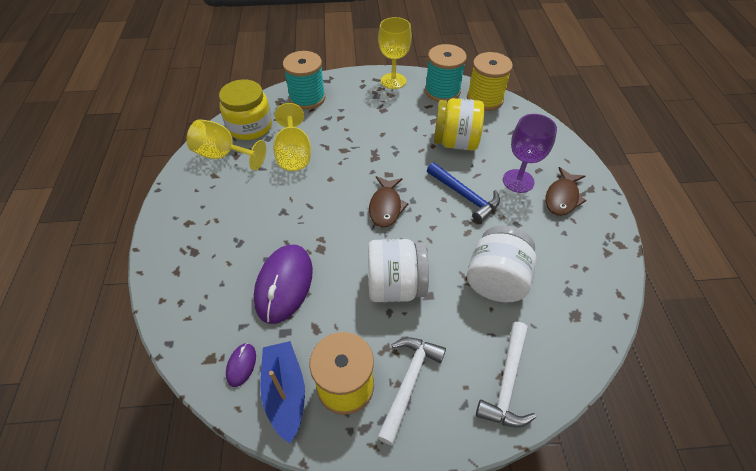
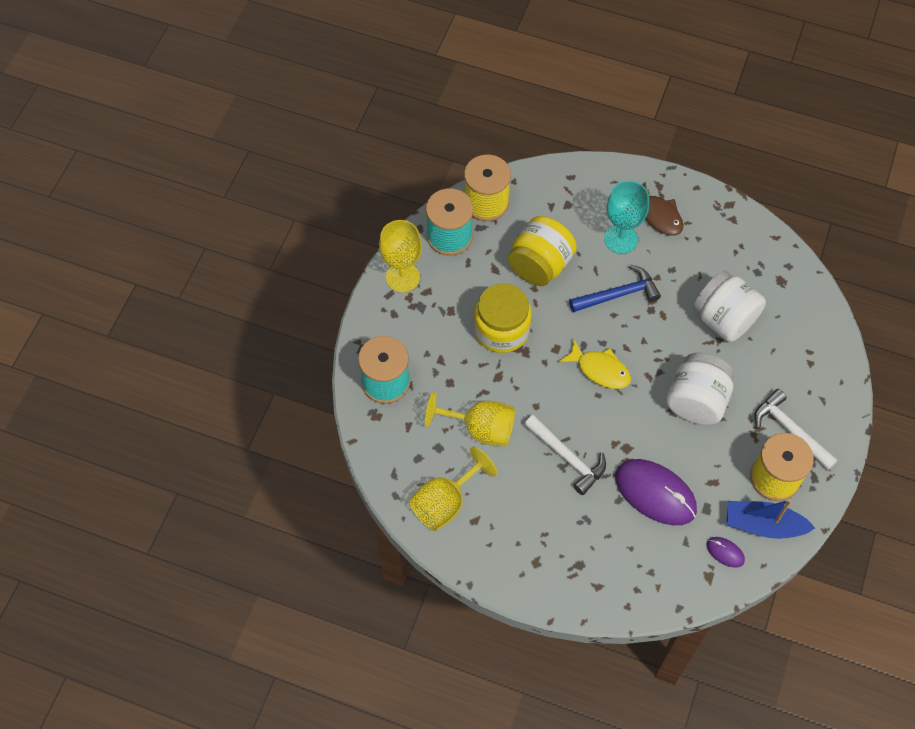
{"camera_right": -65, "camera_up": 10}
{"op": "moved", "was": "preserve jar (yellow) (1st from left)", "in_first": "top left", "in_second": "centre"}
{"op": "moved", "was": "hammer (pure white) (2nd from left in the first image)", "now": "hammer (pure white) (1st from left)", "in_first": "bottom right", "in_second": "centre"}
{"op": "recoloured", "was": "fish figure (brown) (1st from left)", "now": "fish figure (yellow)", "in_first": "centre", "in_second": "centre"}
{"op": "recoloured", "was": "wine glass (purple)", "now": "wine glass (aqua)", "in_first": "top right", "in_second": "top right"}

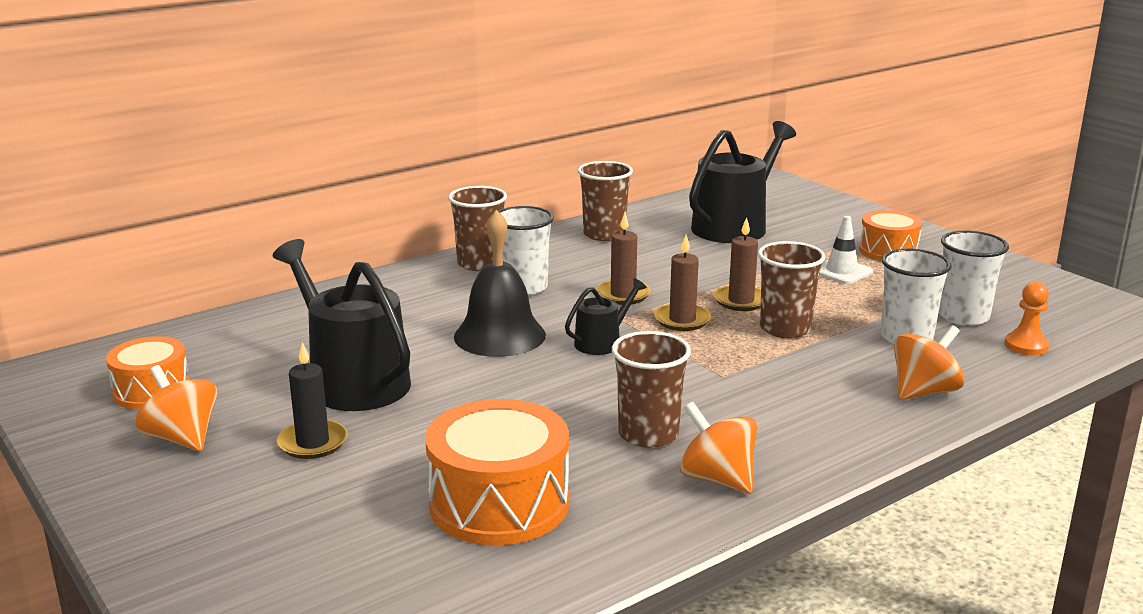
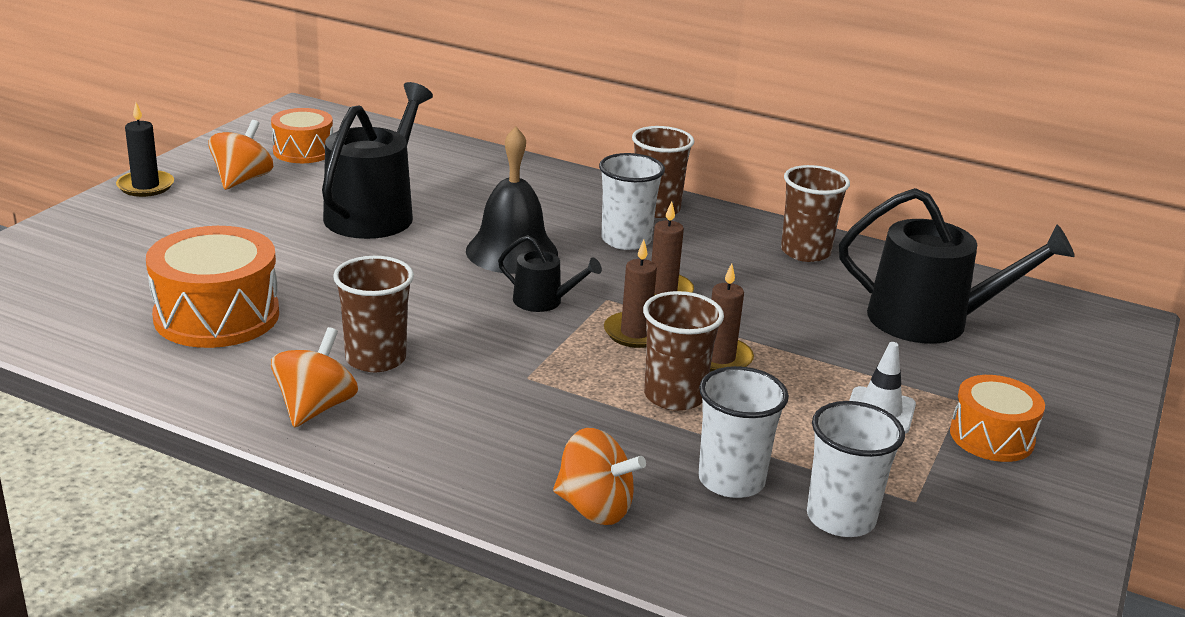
{"camera_right": 60, "camera_up": 5}
{"op": "moved", "was": "wax candle (ebony)", "in_first": "middle left", "in_second": "top left"}
{"op": "removed", "was": "pawn (orange)", "in_first": "middle right"}

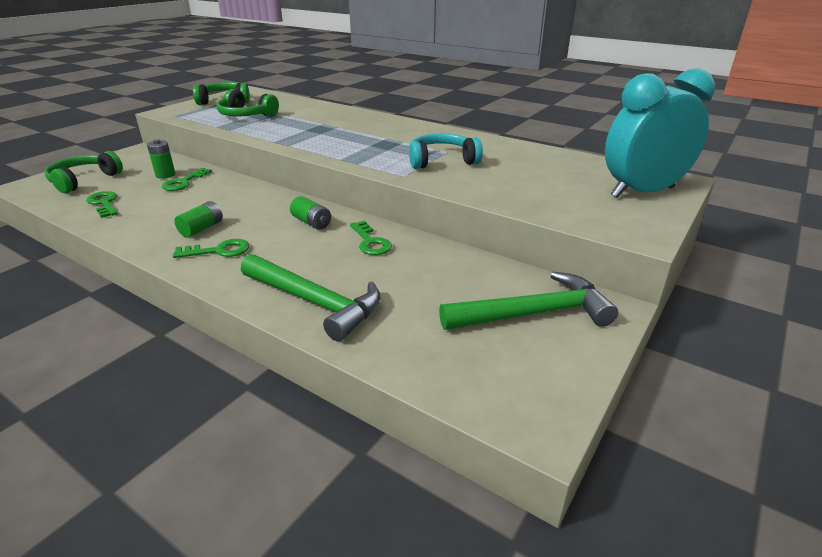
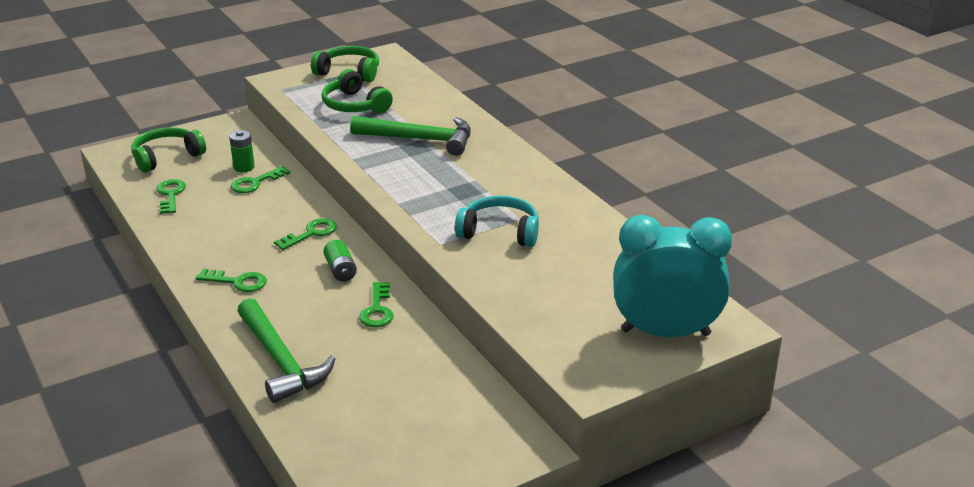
{"camera_right": 25, "camera_up": 0}
{"op": "added", "now": "door key (leaf-green) (4th from left)", "in_second": "middle left"}
{"op": "moved", "was": "hammer (leaf-green) (2nd from left)", "in_first": "centre", "in_second": "top centre"}
{"op": "removed", "was": "battery (leaf-green) (2nd from left)", "in_first": "middle left"}

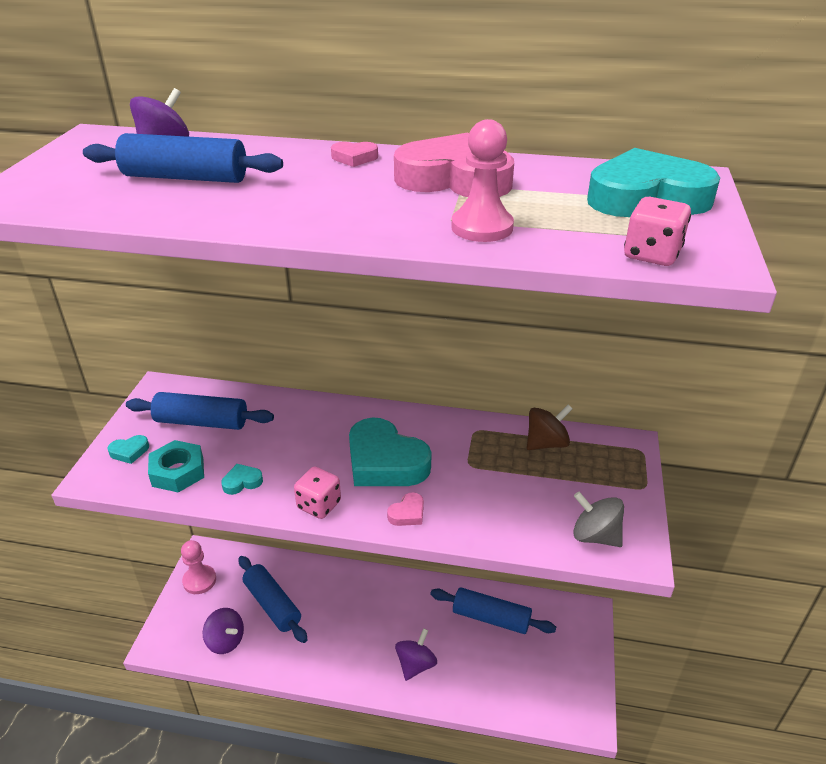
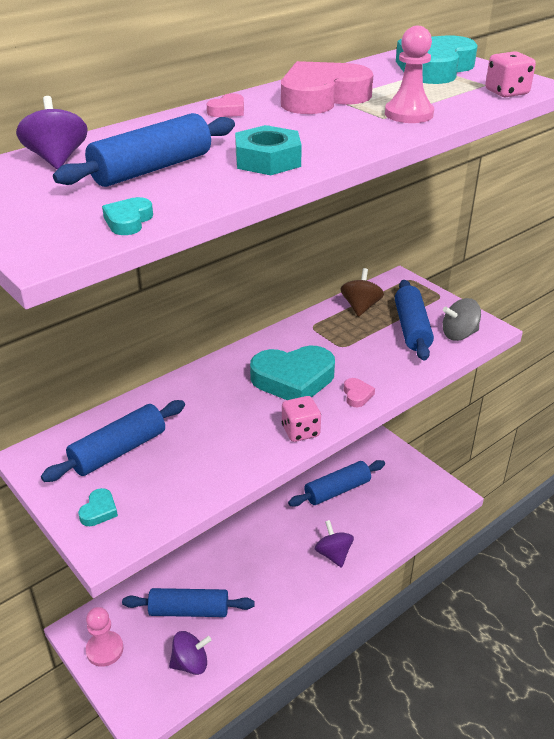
{"camera_right": -50, "camera_up": 0}
{"op": "moved", "was": "love heart (aqua) (2nd from left)", "in_first": "middle left", "in_second": "top left"}
{"op": "moved", "was": "hexagon nut (aqua)", "in_first": "middle left", "in_second": "top centre"}
{"op": "added", "now": "pastry roller (cobalt) (5th from left)", "in_second": "middle right"}

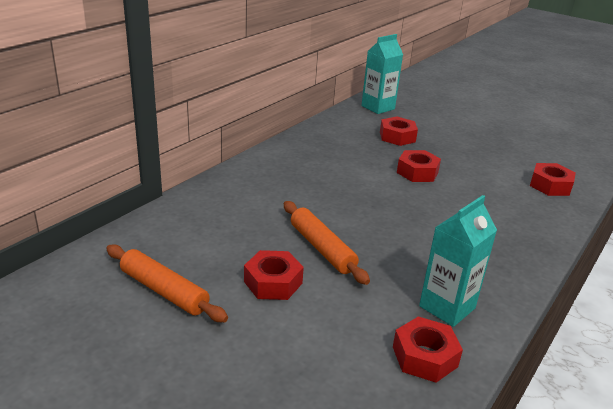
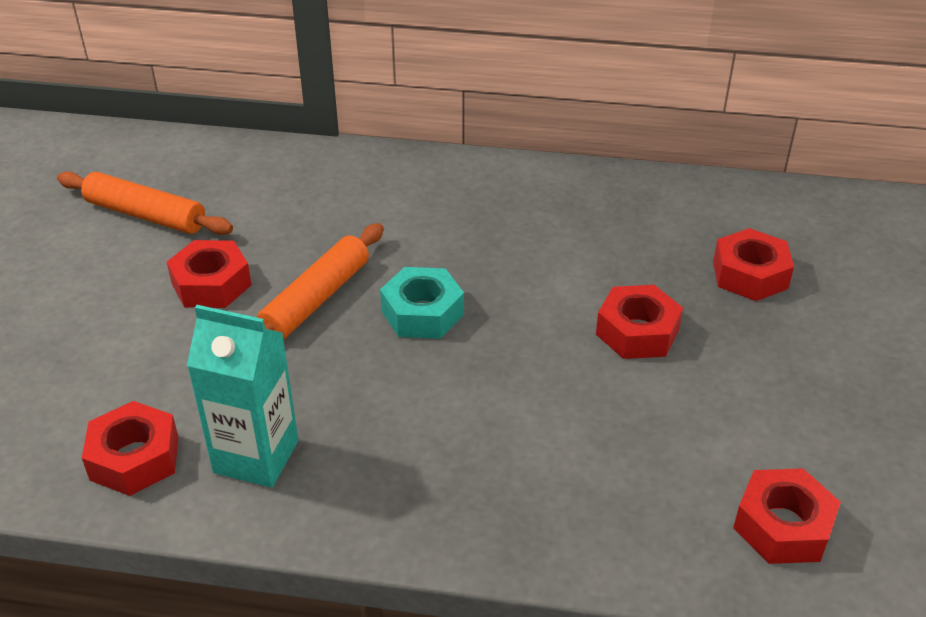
{"camera_right": 65, "camera_up": 10}
{"op": "turned", "was": "pastry roller (orange) (1st from left)", "in_first": "bottom left", "in_second": "top left", "clockwise": -75}
{"op": "added", "now": "hexagon nut (aqua)", "in_second": "centre"}
{"op": "removed", "was": "carton (aqua) (1st from left)", "in_first": "top centre"}

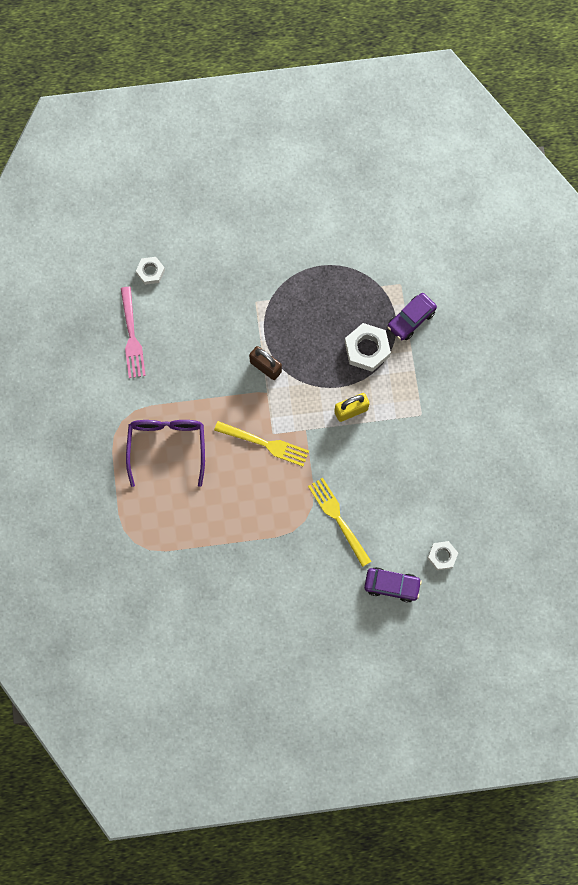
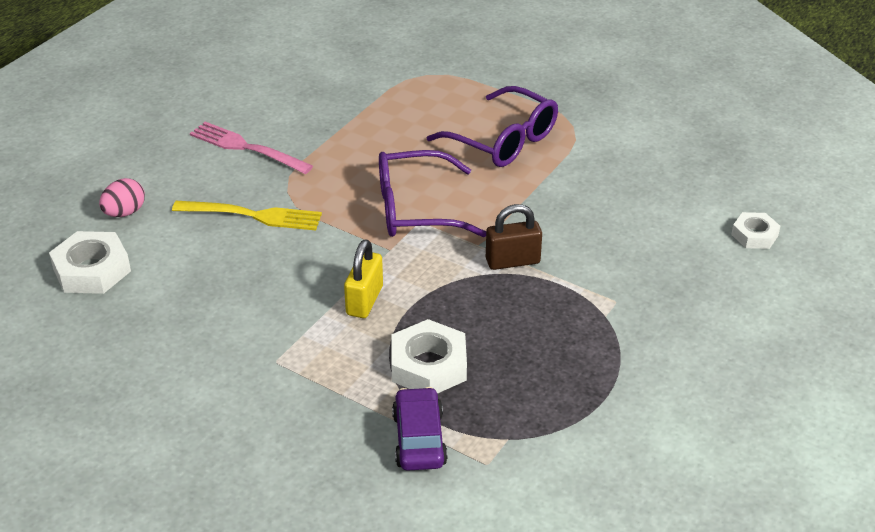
{"camera_right": 130, "camera_up": -35}
{"op": "resized", "was": "hexagon nut (pure white) (3rd from left in the first image)", "in_first": "middle right", "in_second": "middle left", "ratio": 1.63}
{"op": "replaced", "was": "toy car (purple) (1st from left)", "now": "toy egg (rosy)", "in_first": "middle right", "in_second": "middle left"}
{"op": "moved", "was": "fork (rosy)", "in_first": "middle left", "in_second": "top left"}
{"op": "replaced", "was": "fork (yellow) (1st from left)", "now": "glasses (purple) (1st from left)", "in_first": "centre", "in_second": "centre"}

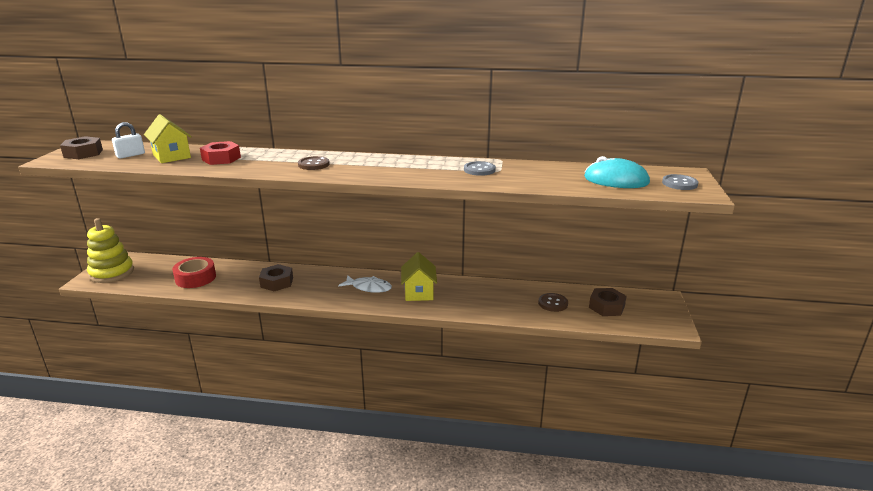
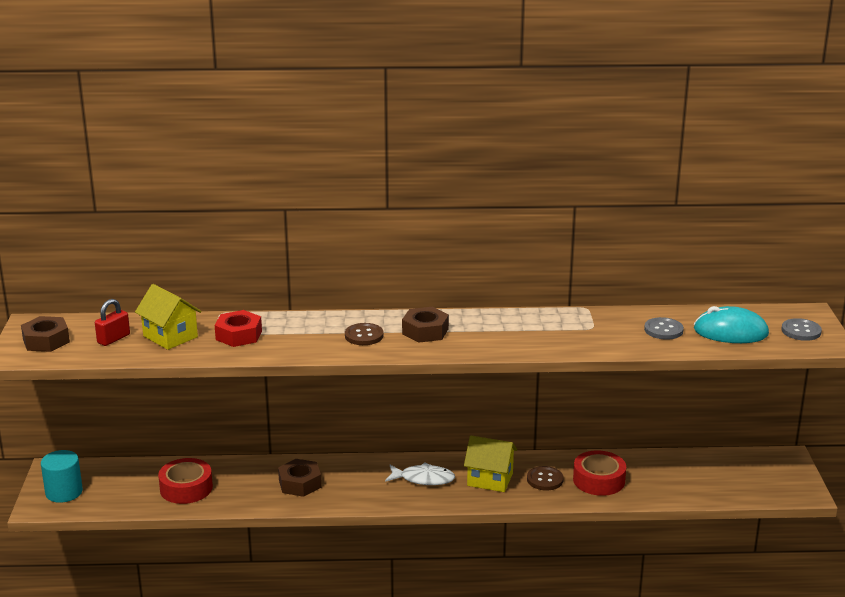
{"camera_right": -10, "camera_up": 0}
{"op": "replaced", "was": "stacking toy (yellow)", "now": "cylinder shape (aqua)", "in_first": "middle left", "in_second": "bottom left"}
{"op": "recoloured", "was": "lock (pure white)", "now": "lock (crimson)", "in_first": "top left", "in_second": "middle left"}
{"op": "moved", "was": "hexagon nut (brown) (3rd from left)", "in_first": "middle right", "in_second": "centre"}
{"op": "turned", "was": "house (yellow) (2nd from left)", "in_first": "centre", "in_second": "bottom centre", "clockwise": -60}
{"op": "moved", "was": "shirt button (brown) (2nd from left)", "in_first": "centre", "in_second": "bottom centre"}
{"op": "added", "now": "tape (crimson) (2nd from left)", "in_second": "bottom right"}
{"op": "moved", "was": "shirt button (ash-grey) (1st from left)", "in_first": "centre", "in_second": "middle right"}

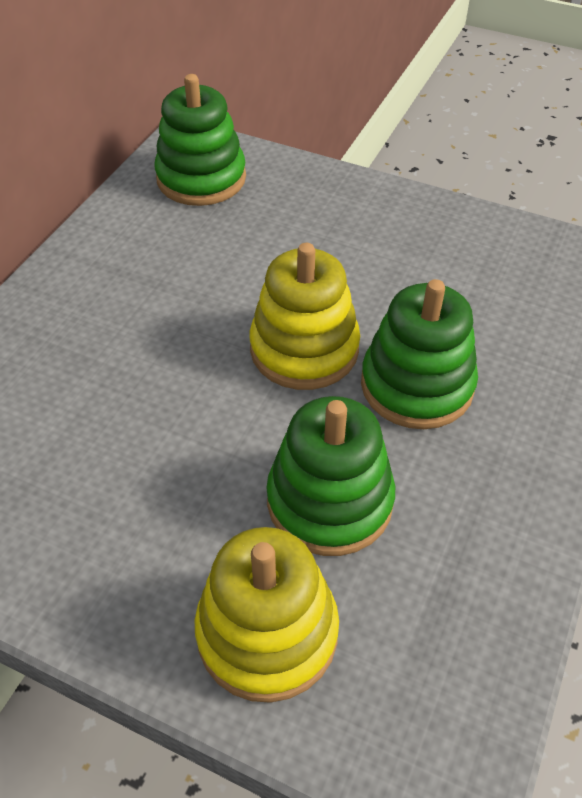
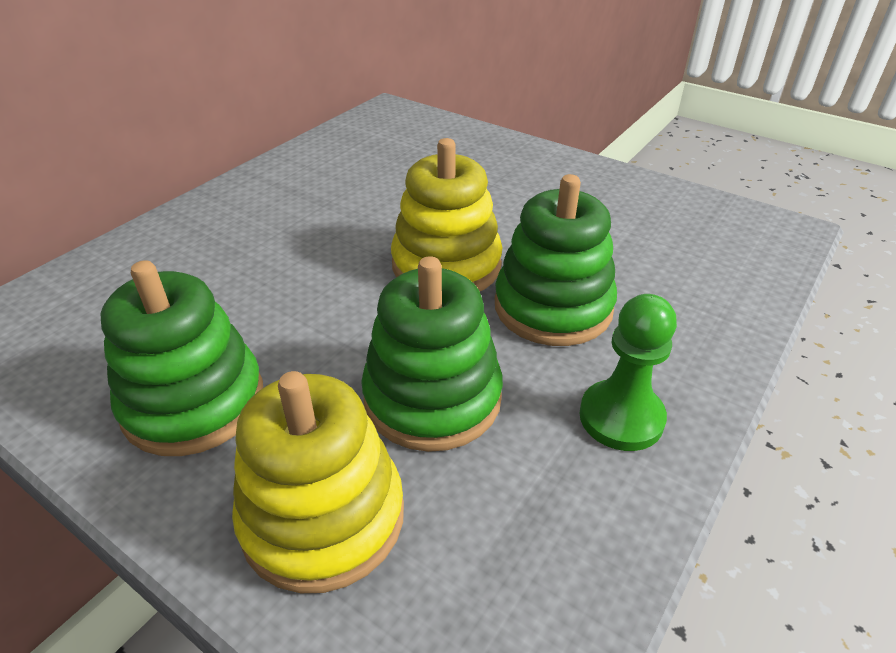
{"camera_right": 10, "camera_up": -10}
{"op": "moved", "was": "stacking toy (leaf-green) (1st from left)", "in_first": "top centre", "in_second": "middle left"}
{"op": "added", "now": "pawn (leaf-green)", "in_second": "middle right"}

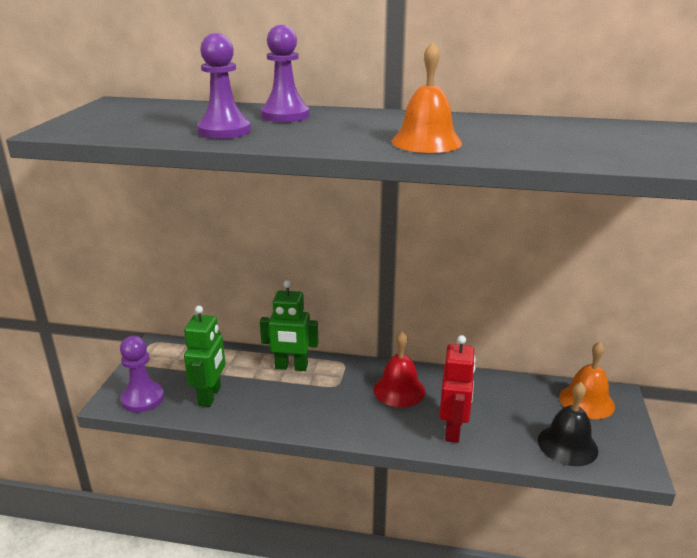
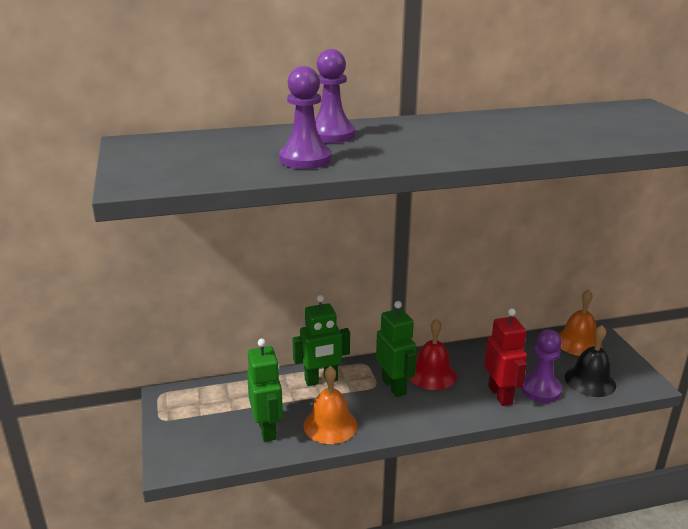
{"camera_right": -25, "camera_up": 0}
{"op": "moved", "was": "bell (orange) (1st from left)", "in_first": "top centre", "in_second": "bottom centre"}
{"op": "added", "now": "toy robot (leaf-green) (3rd from left)", "in_second": "centre"}
{"op": "moved", "was": "pawn (purple) (1st from left in the first image)", "now": "pawn (purple) (3rd from left)", "in_first": "bottom left", "in_second": "bottom right"}

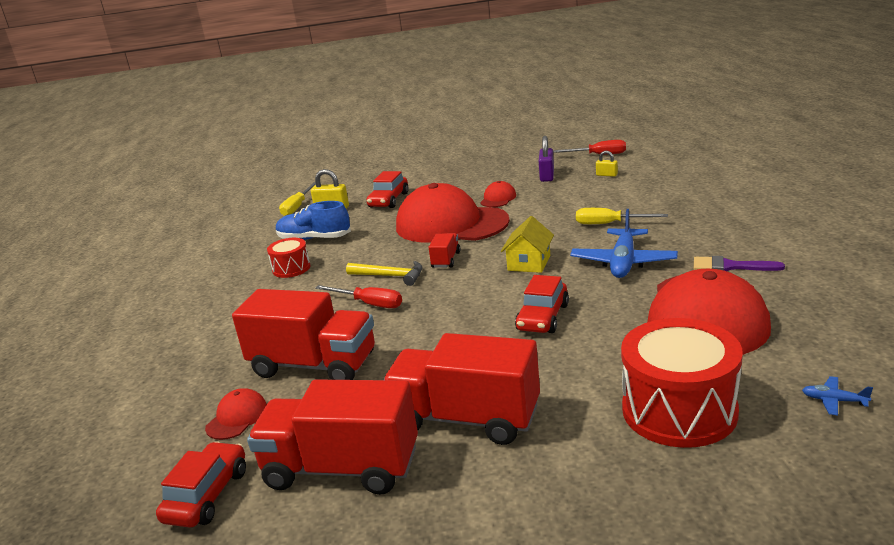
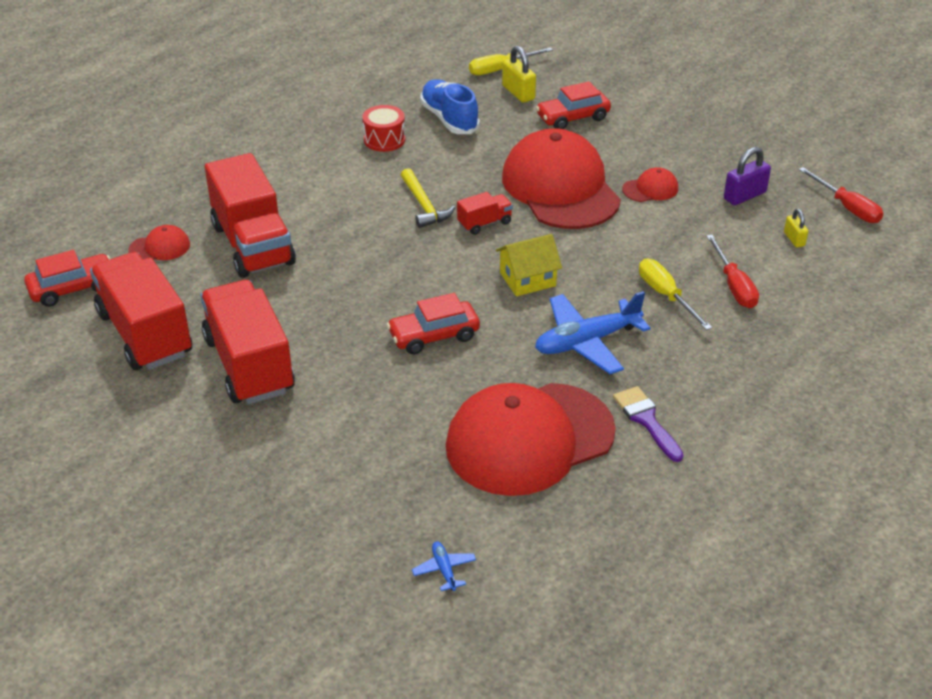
{"camera_right": 45, "camera_up": 15}
{"op": "moved", "was": "screwdriver (crimson) (1st from left)", "in_first": "centre", "in_second": "middle right"}
{"op": "removed", "was": "drum (crimson) (2nd from left)", "in_first": "bottom right"}

